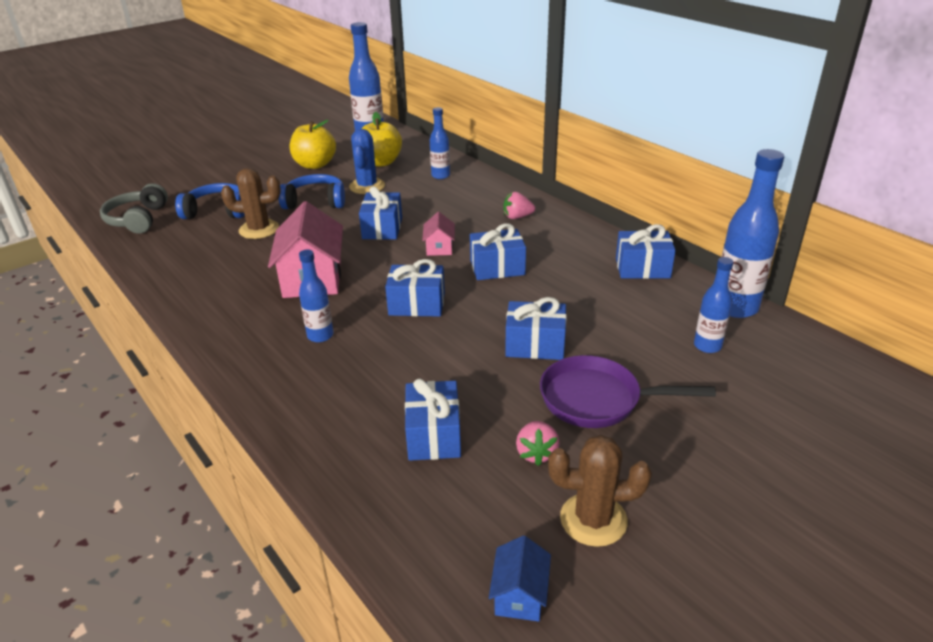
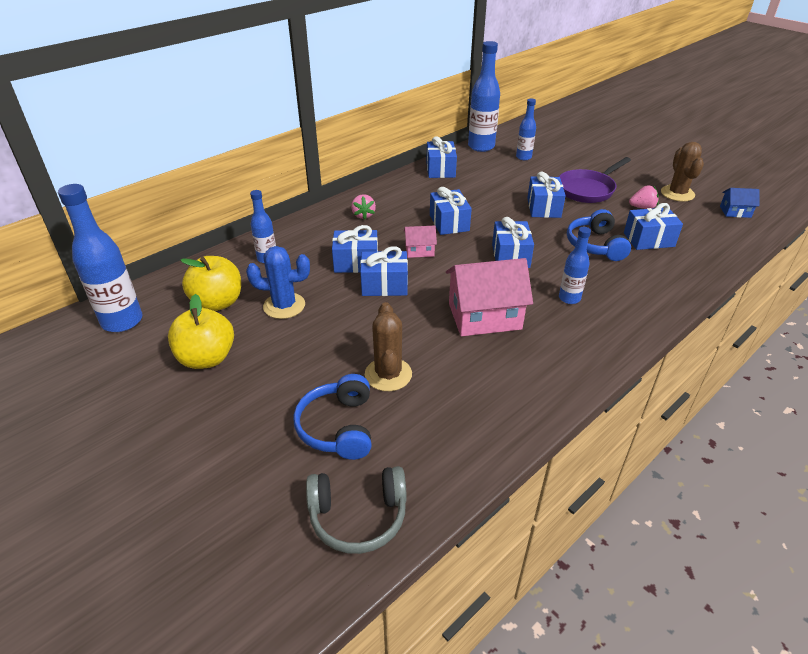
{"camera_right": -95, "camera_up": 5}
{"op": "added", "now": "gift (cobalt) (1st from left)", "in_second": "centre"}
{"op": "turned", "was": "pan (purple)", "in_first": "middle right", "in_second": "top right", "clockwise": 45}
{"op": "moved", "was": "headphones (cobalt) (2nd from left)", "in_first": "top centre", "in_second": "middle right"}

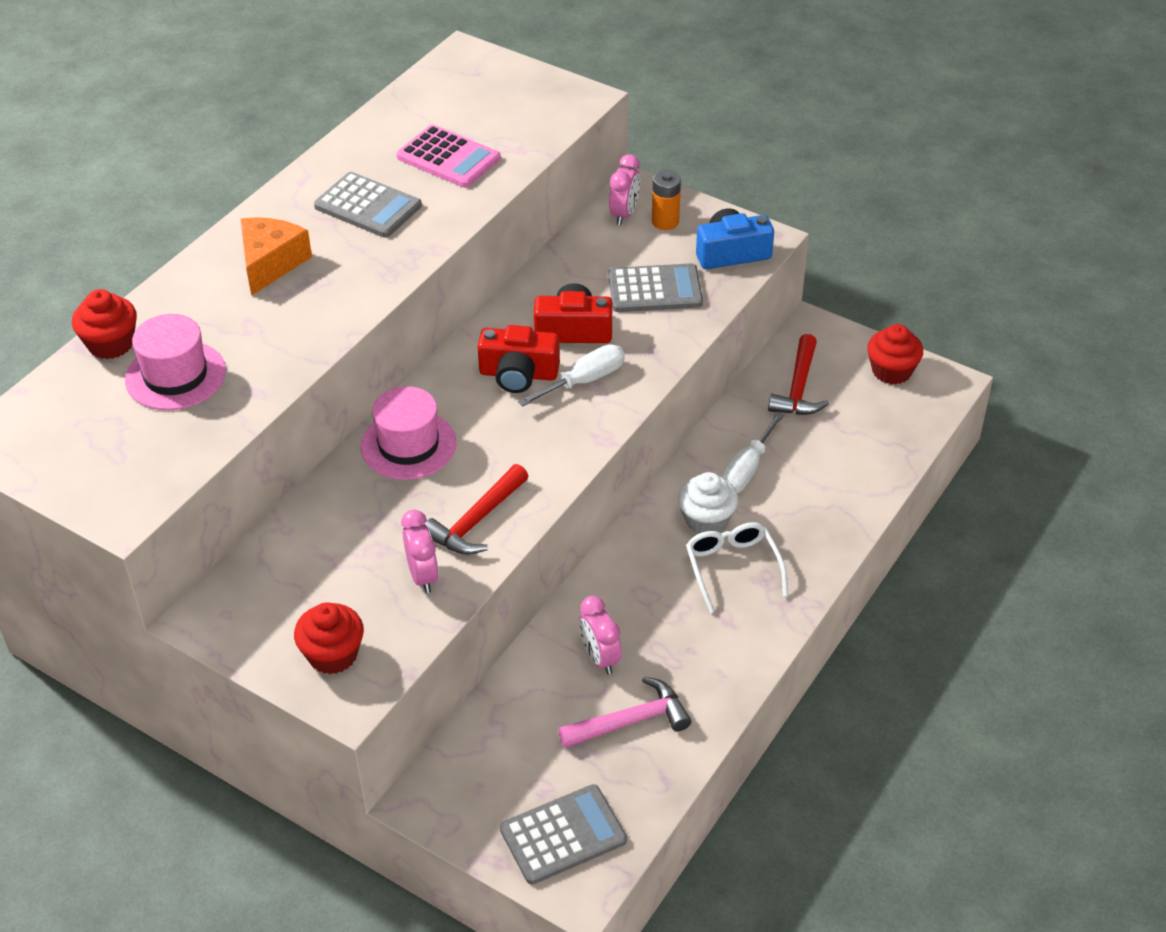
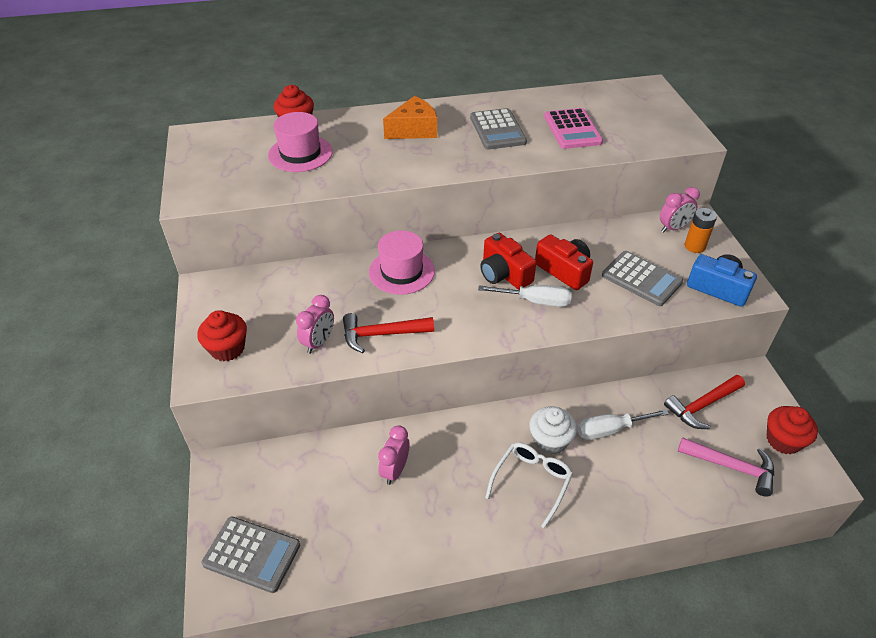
{"camera_right": 45, "camera_up": 0}
{"op": "moved", "was": "hammer (rosy)", "in_first": "bottom centre", "in_second": "bottom right"}

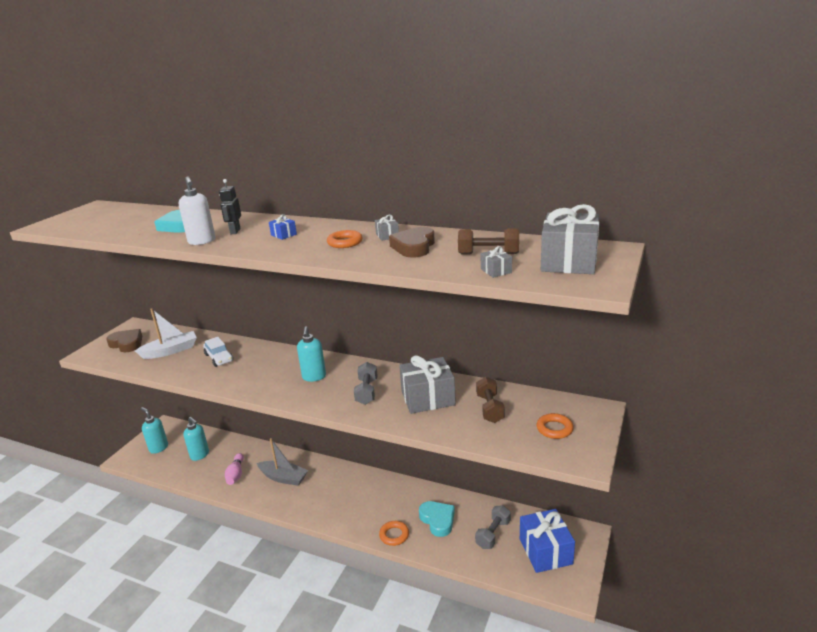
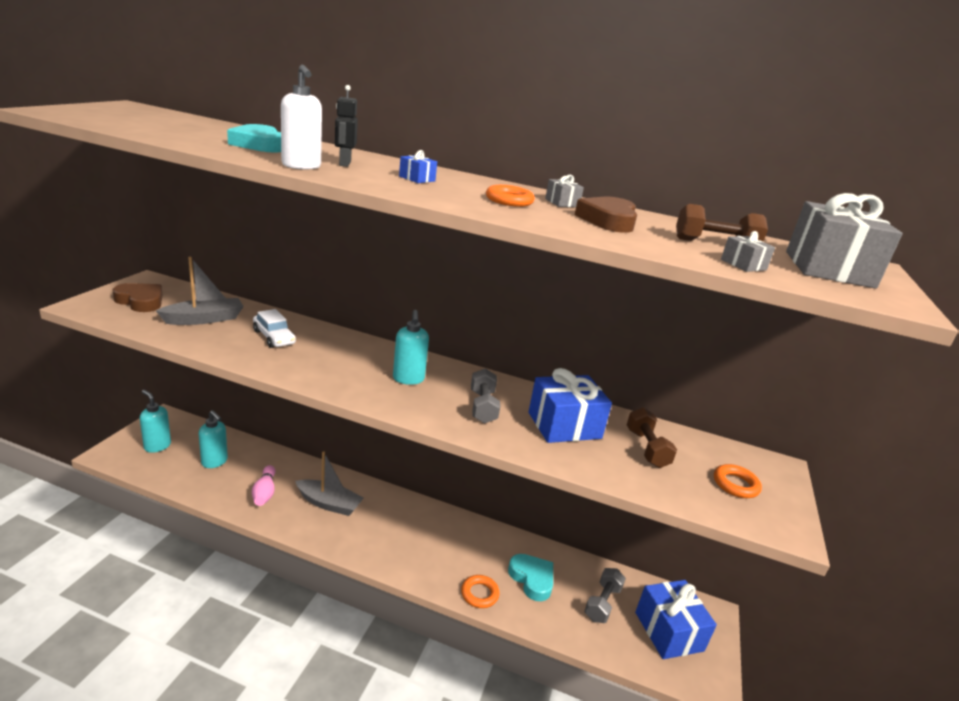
{"camera_right": -10, "camera_up": 0}
{"op": "recoloured", "was": "toy boat (pure white)", "now": "toy boat (ash-grey) (1st from left)", "in_first": "middle left", "in_second": "middle left"}
{"op": "recoloured", "was": "gift (ash-grey) (2nd from left)", "now": "gift (cobalt) (2nd from left)", "in_first": "centre", "in_second": "centre"}

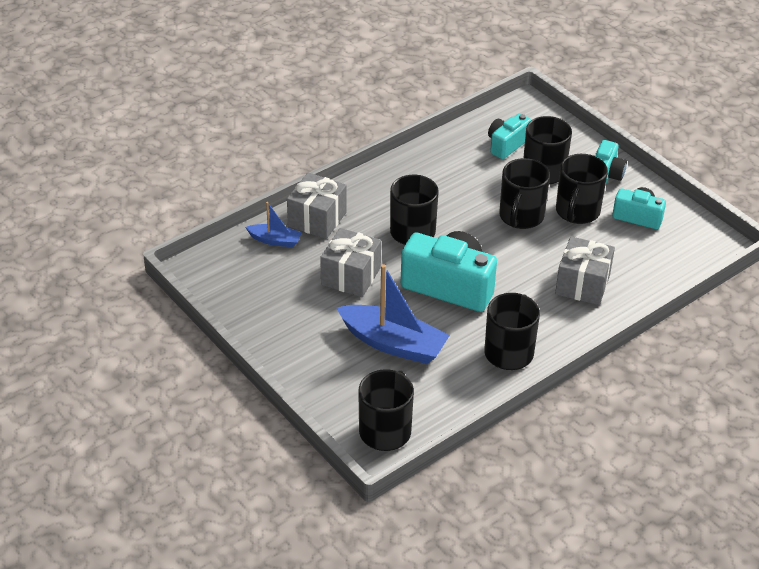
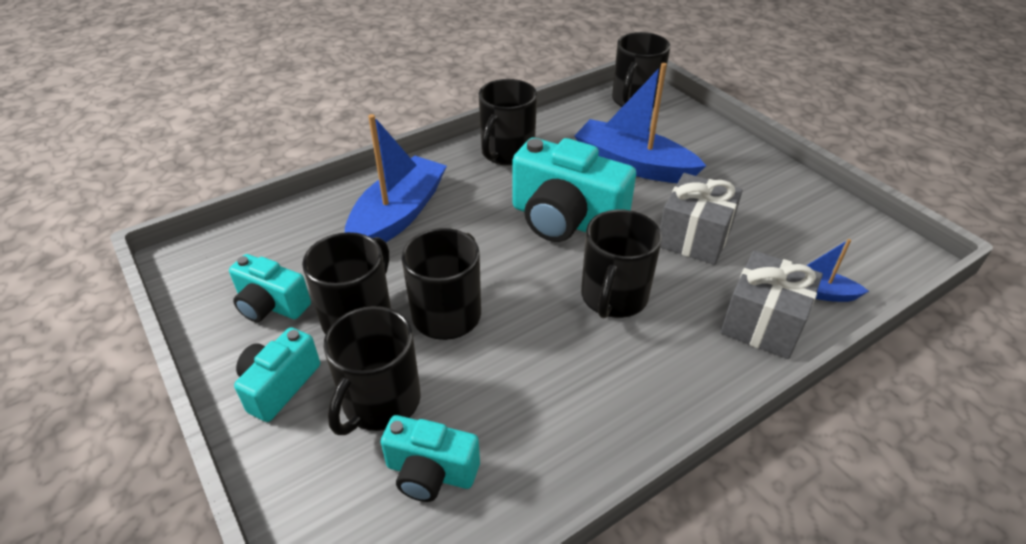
{"camera_right": -175, "camera_up": 0}
{"op": "replaced", "was": "gift (ash-grey) (3rd from left)", "now": "toy boat (cobalt) (1st from left)", "in_first": "middle right", "in_second": "top centre"}
{"op": "turned", "was": "compact camera (aqua) (2nd from left in the first image)", "in_first": "top right", "in_second": "bottom centre", "clockwise": 60}

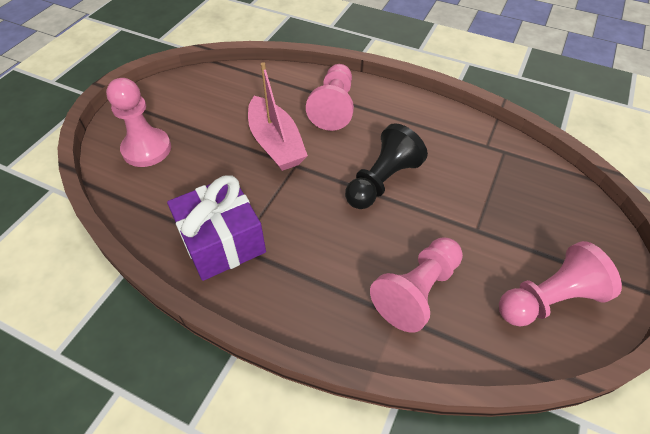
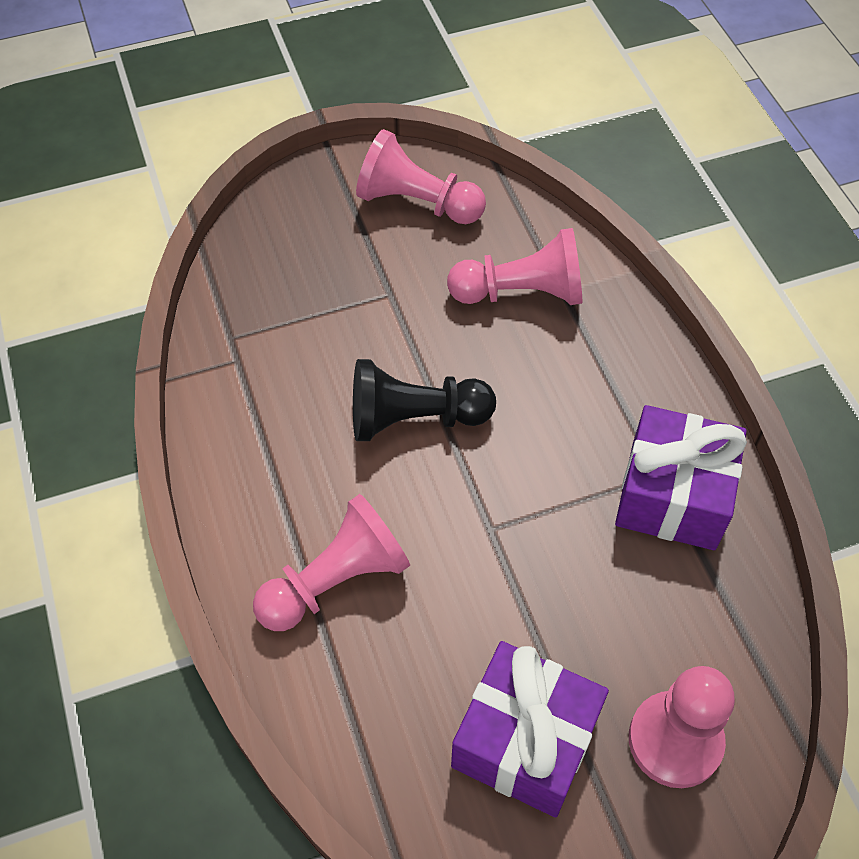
{"camera_right": -135, "camera_up": 5}
{"op": "added", "now": "gift (purple) (1st from left)", "in_second": "bottom centre"}
{"op": "removed", "was": "toy boat (rosy)", "in_first": "top centre"}

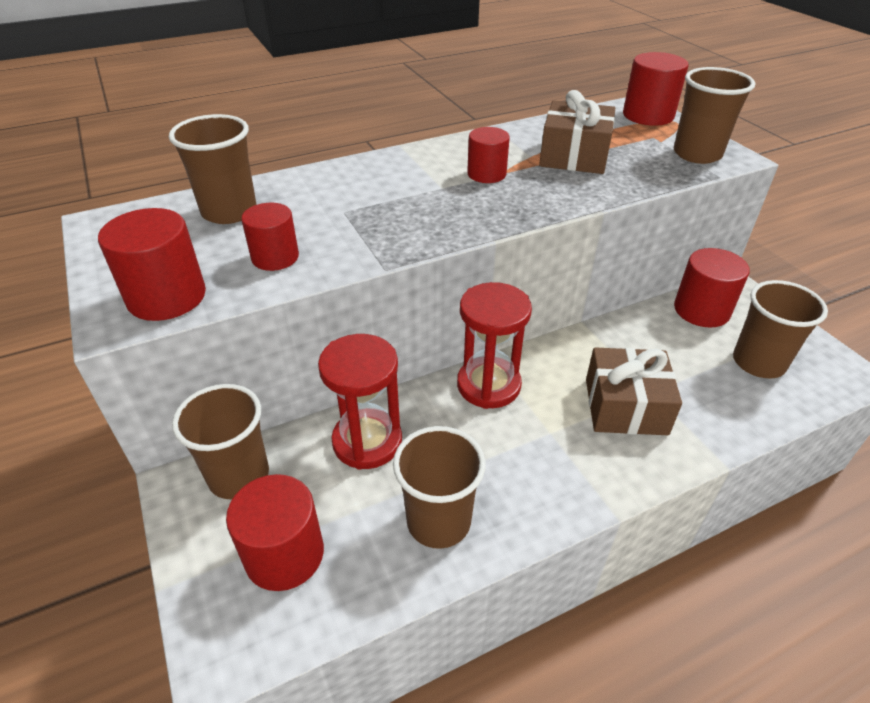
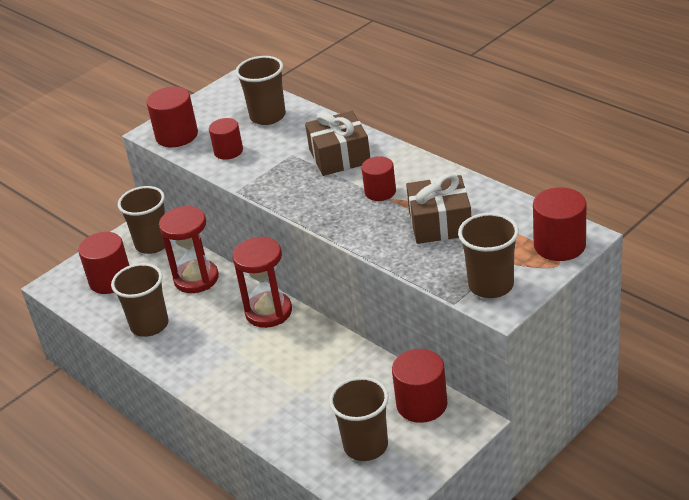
{"camera_right": 75, "camera_up": -5}
{"op": "moved", "was": "gift (brown) (2nd from left in the first image)", "now": "gift (brown) (1st from left)", "in_first": "middle right", "in_second": "top centre"}

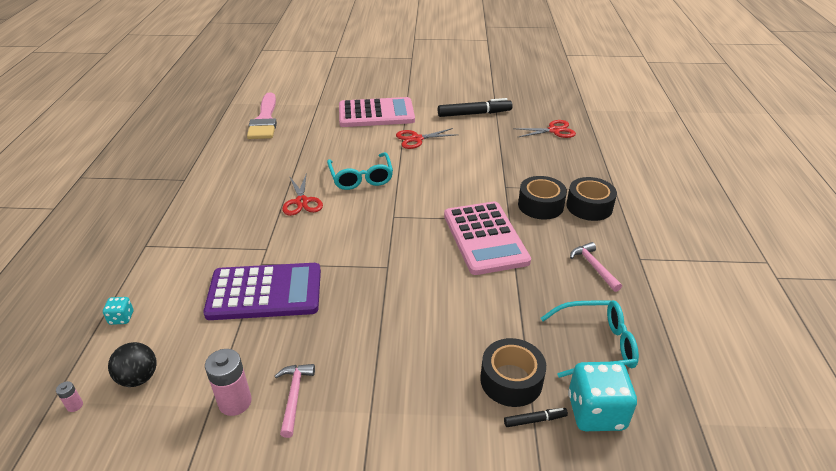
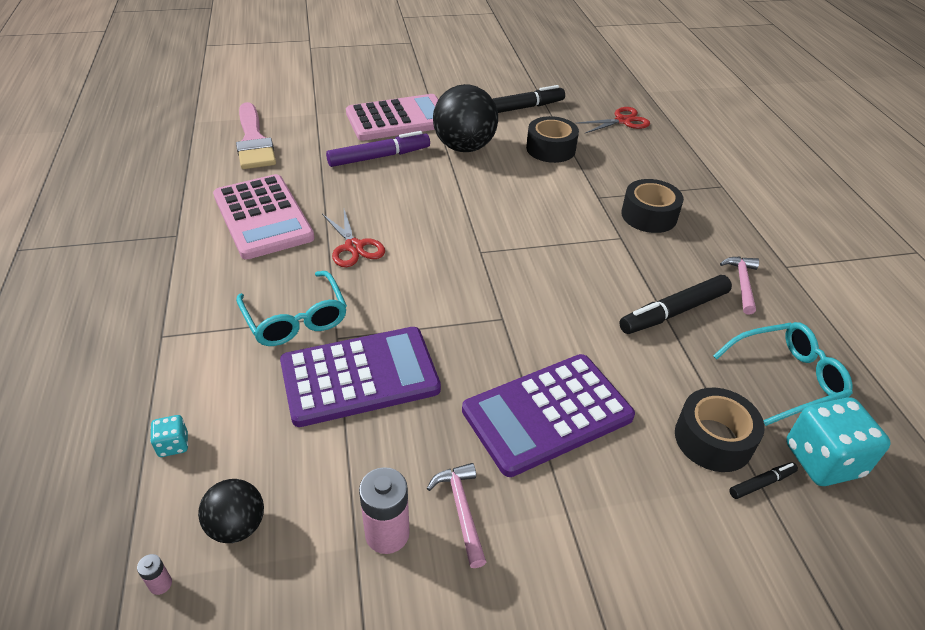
{"camera_right": -15, "camera_up": 5}
{"op": "moved", "was": "calculator (rosy) (2nd from left in the first image)", "now": "calculator (rosy) (1st from left)", "in_first": "centre", "in_second": "middle left"}
{"op": "moved", "was": "glasses (aqua) (1st from left)", "in_first": "centre", "in_second": "middle left"}
{"op": "added", "now": "marker pen (purple)", "in_second": "top centre"}
{"op": "replaced", "was": "pair of scissors (crimson) (2nd from left)", "now": "ball (ebony) (2nd from left)", "in_first": "top centre", "in_second": "top centre"}
{"op": "added", "now": "calculator (purple) (2nd from left)", "in_second": "centre"}
{"op": "moved", "was": "tape (ebony) (3rd from left in the first image)", "now": "tape (ebony) (1st from left)", "in_first": "middle right", "in_second": "top centre"}
{"op": "added", "now": "marker pen (ebony) (2nd from left)", "in_second": "middle right"}
{"op": "turned", "was": "hammer (rosy) (2nd from left)", "in_first": "middle right", "in_second": "middle right", "clockwise": 45}

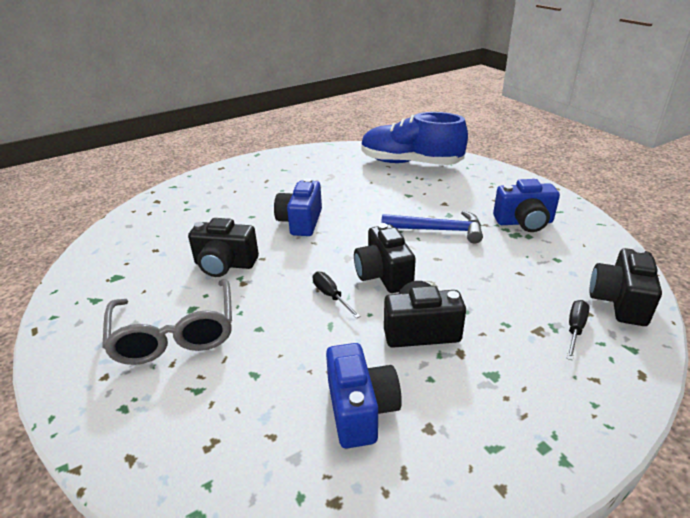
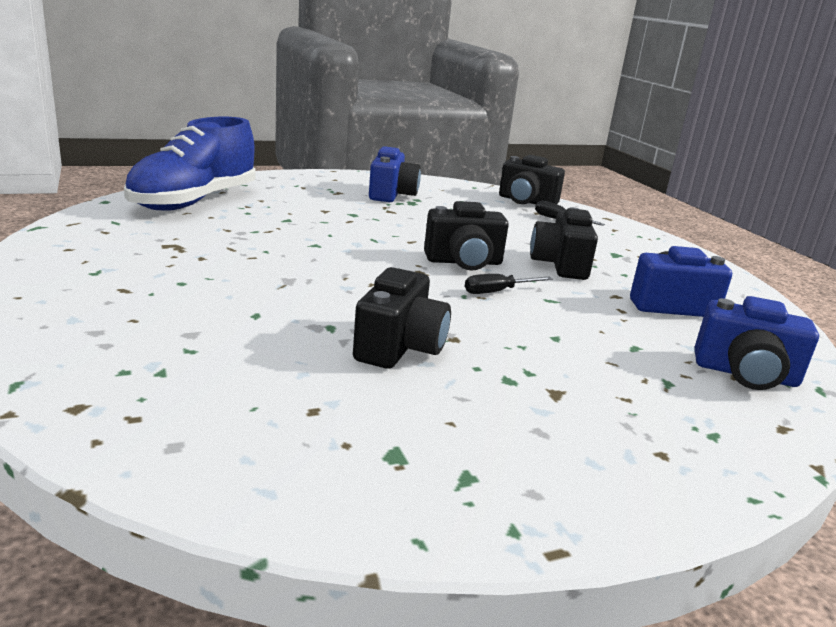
{"camera_right": -85, "camera_up": -10}
{"op": "moved", "was": "compact camera (cobalt) (1st from left in the first image)", "now": "compact camera (cobalt) (3rd from left)", "in_first": "centre", "in_second": "middle right"}
{"op": "removed", "was": "glasses (ash-grey)", "in_first": "middle left"}
{"op": "removed", "was": "hammer (cobalt)", "in_first": "centre"}

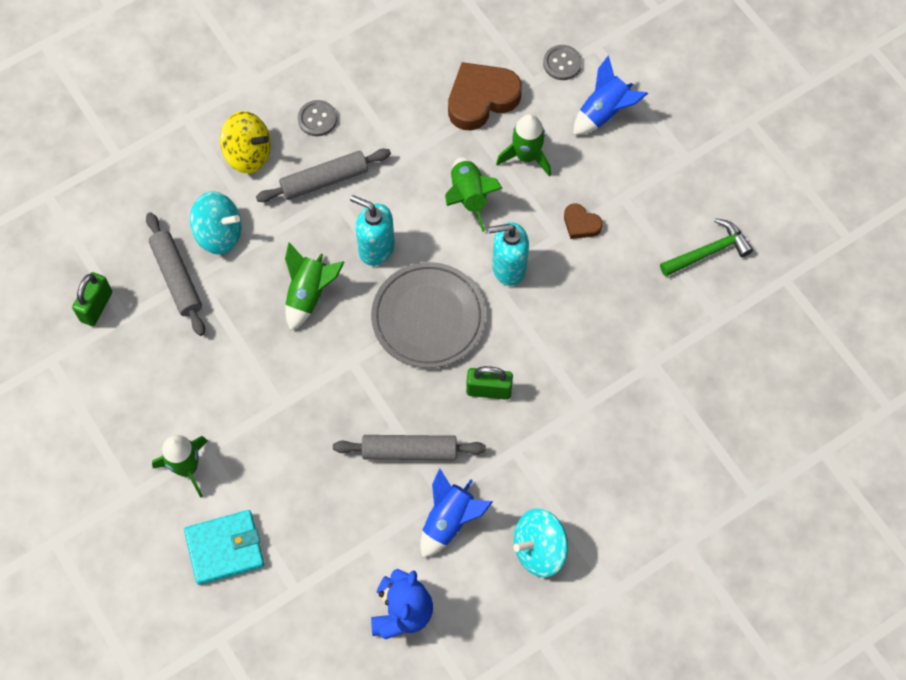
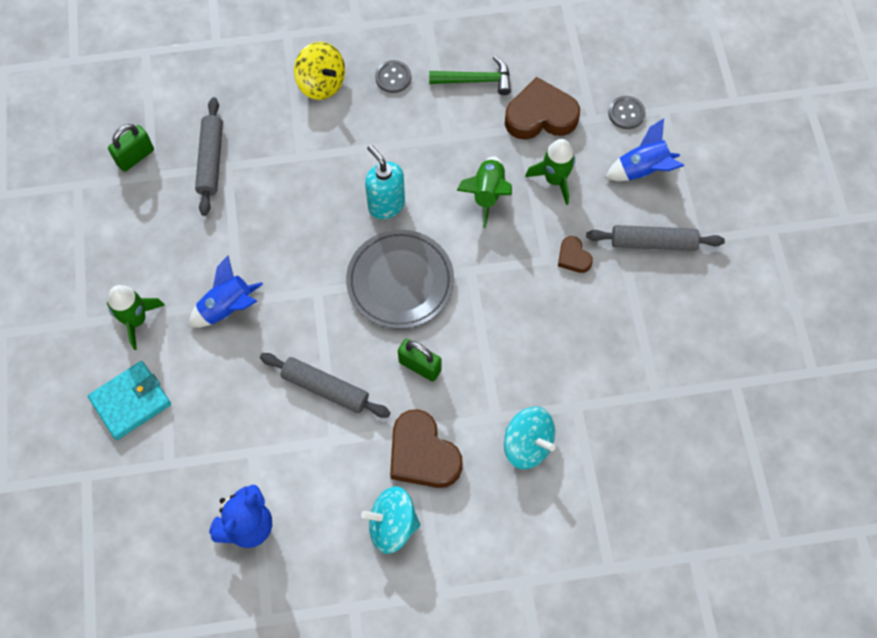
{"camera_right": 25, "camera_up": 0}
{"op": "turned", "was": "billfold (aqua)", "in_first": "bottom left", "in_second": "middle left", "clockwise": -45}
{"op": "moved", "was": "spaceship (cobalt) (1st from left)", "in_first": "bottom centre", "in_second": "middle left"}
{"op": "added", "now": "love heart (brown) (1st from left)", "in_second": "bottom centre"}
{"op": "moved", "was": "hammer (leaf-green)", "in_first": "middle right", "in_second": "top centre"}
{"op": "moved", "was": "whirligig (aqua) (1st from left in the first image)", "now": "whirligig (aqua) (2nd from left)", "in_first": "top left", "in_second": "bottom centre"}
{"op": "moved", "was": "pastry roller (ash-grey) (2nd from left in the first image)", "now": "pastry roller (ash-grey) (3rd from left)", "in_first": "top centre", "in_second": "middle right"}
{"op": "removed", "was": "spaceship (leaf-green) (2nd from left)", "in_first": "centre"}
{"op": "removed", "was": "soap dispenser (aqua) (2nd from left)", "in_first": "centre"}

